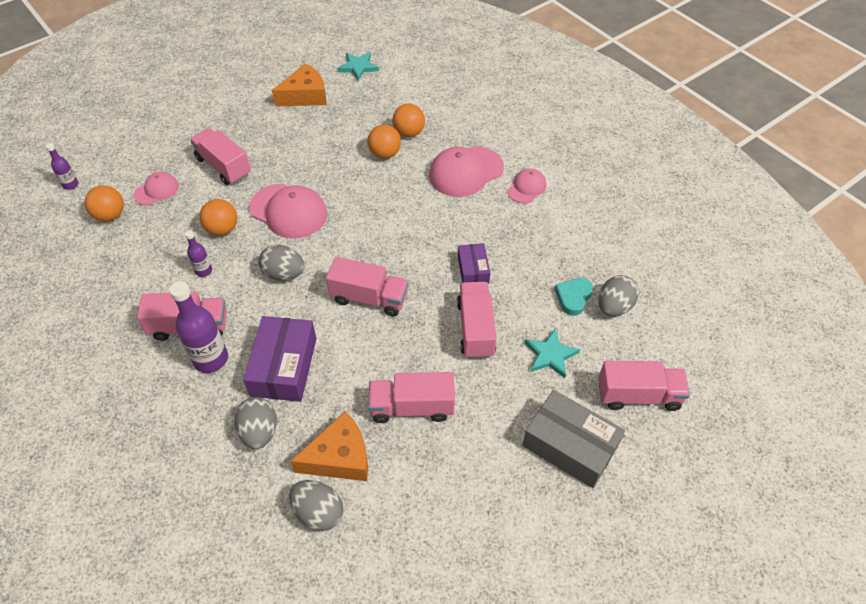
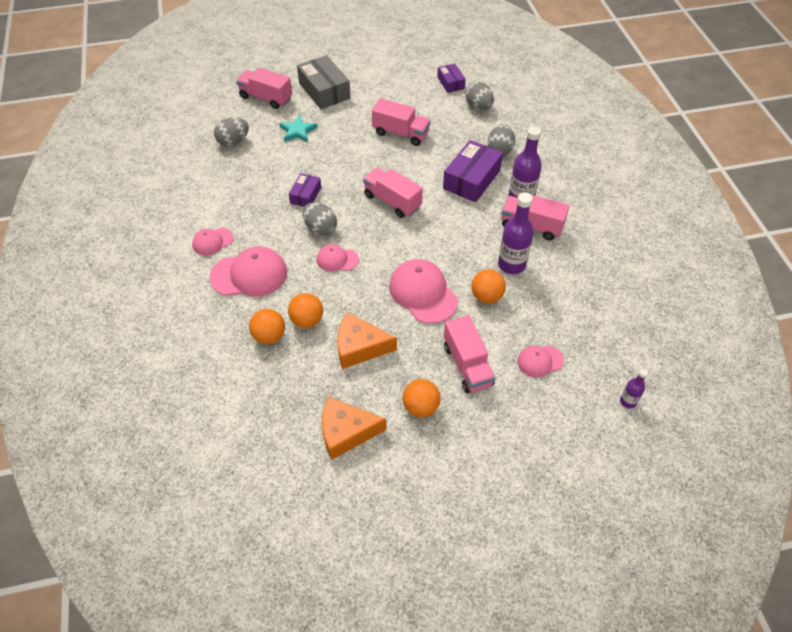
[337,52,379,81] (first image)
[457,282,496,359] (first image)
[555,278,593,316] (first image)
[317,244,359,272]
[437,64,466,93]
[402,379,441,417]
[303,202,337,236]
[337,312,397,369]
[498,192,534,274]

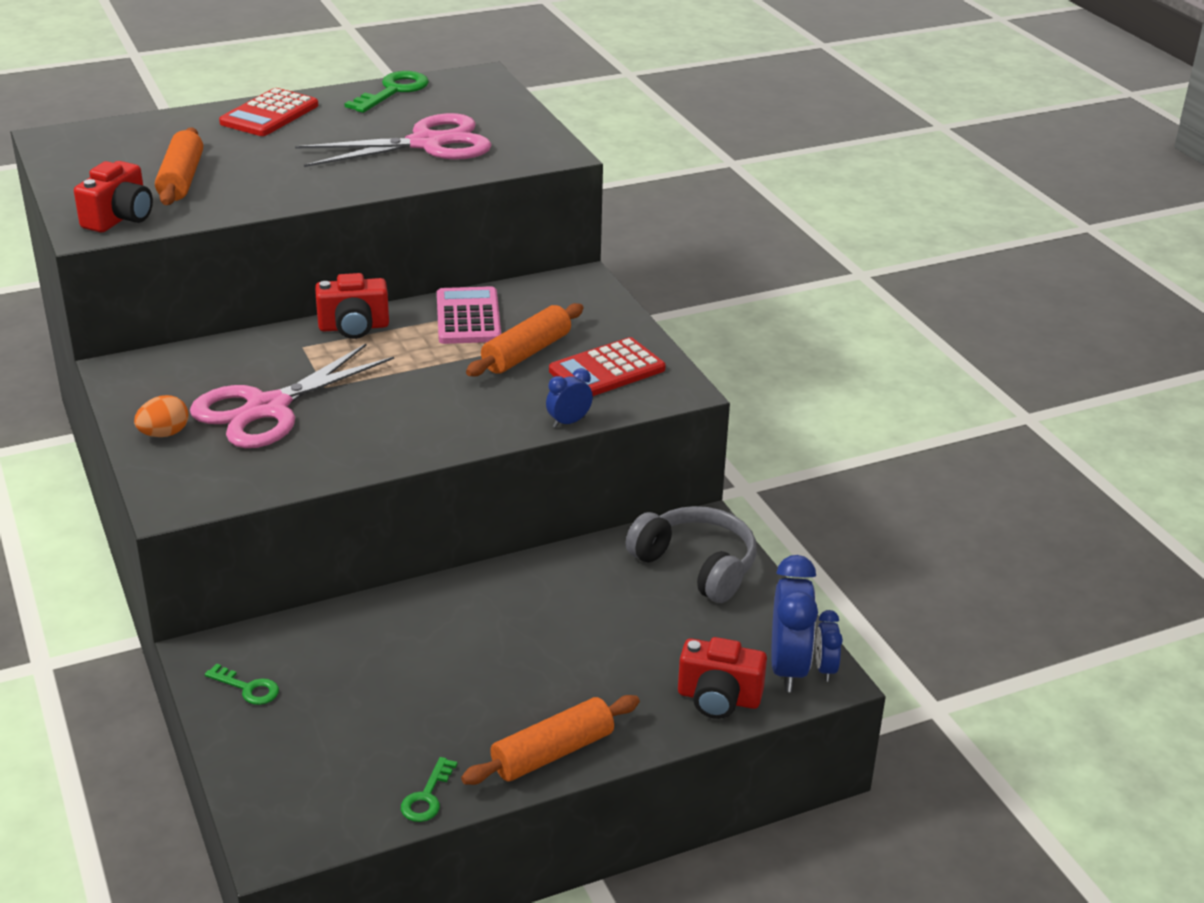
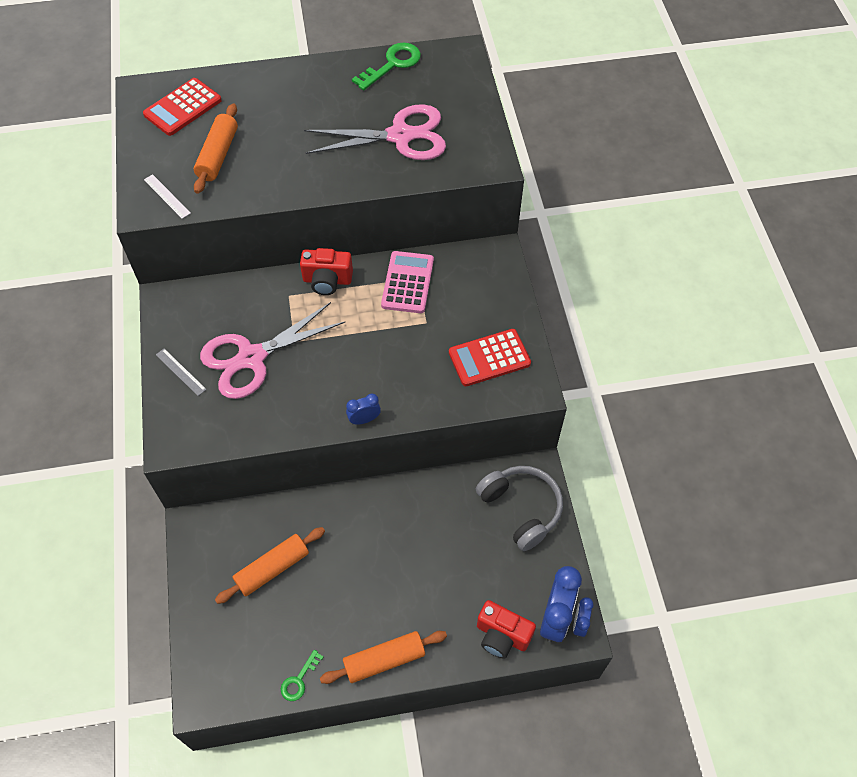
[205,663,279,705] (first image)
[143,78,222,136]
[215,527,325,604]
[346,394,381,425]
[144,174,191,219]
[156,349,207,396]

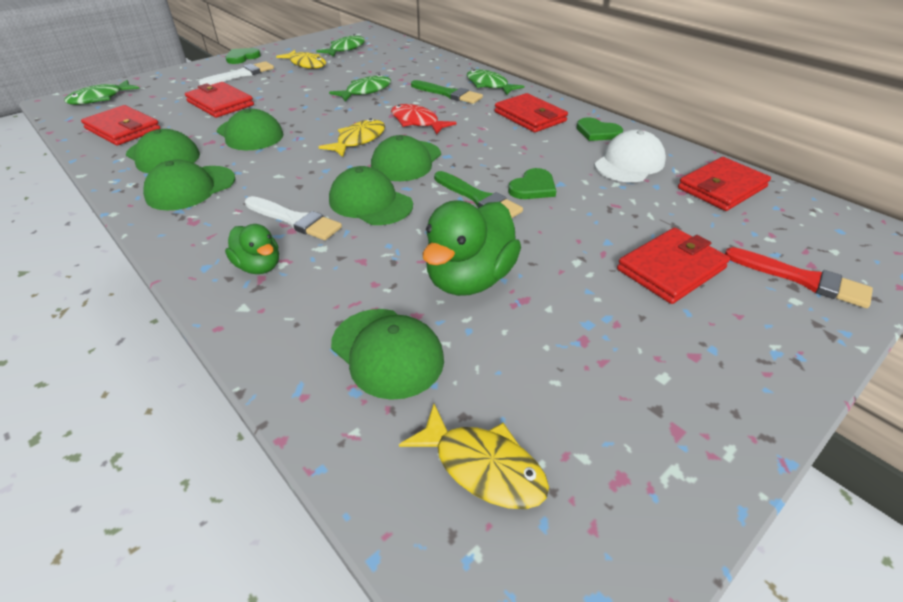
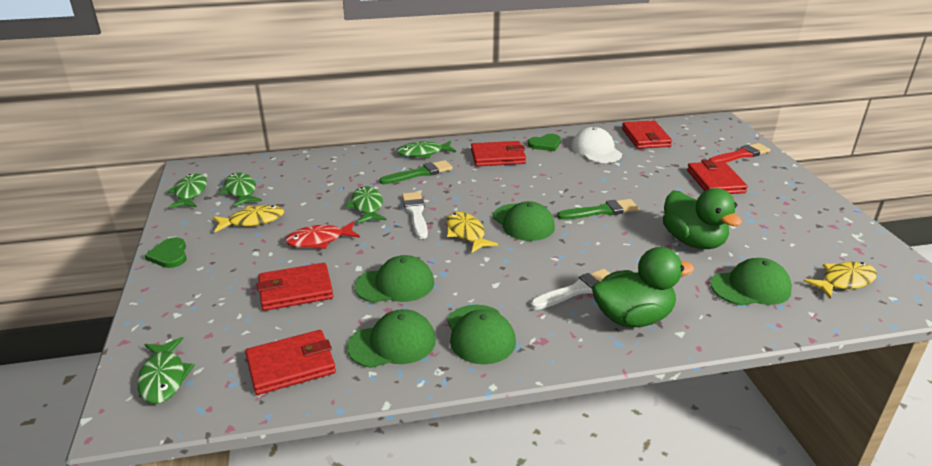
[329,166,413,225] (first image)
[508,168,556,199] (first image)
[167,174,207,209]
[402,192,428,239]
[285,221,360,249]
[592,247,694,327]

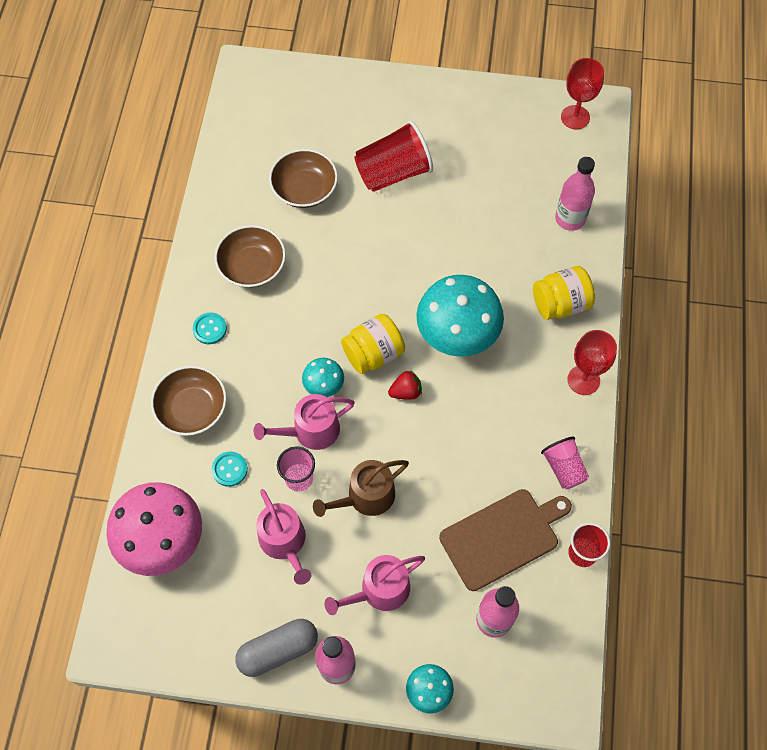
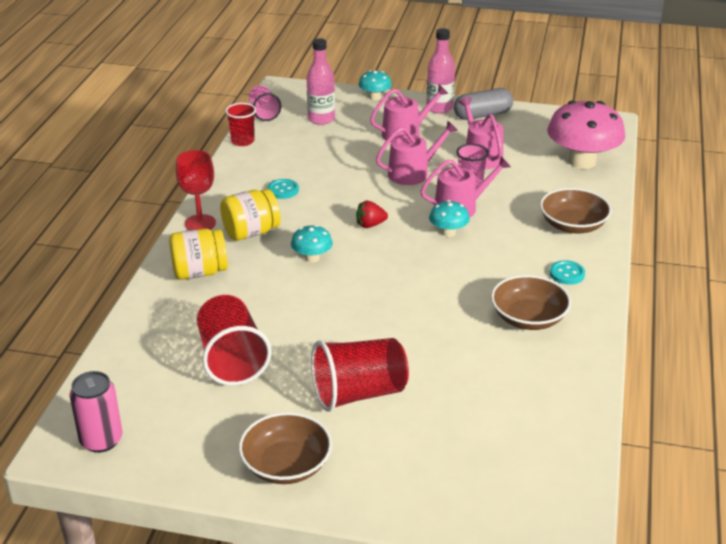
[439,489,572,591] (first image)
[555,157,595,231] (first image)
[197,295,272,386]
[267,179,299,199]
[239,412,332,484]
[220,189,281,241]
[249,85,281,121]
[69,371,122,453]
[376,121,458,185]
[291,225,333,263]

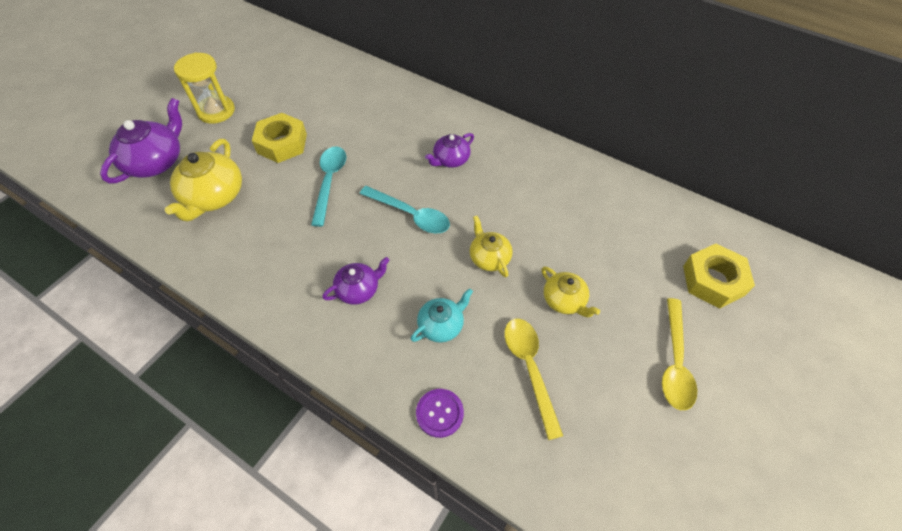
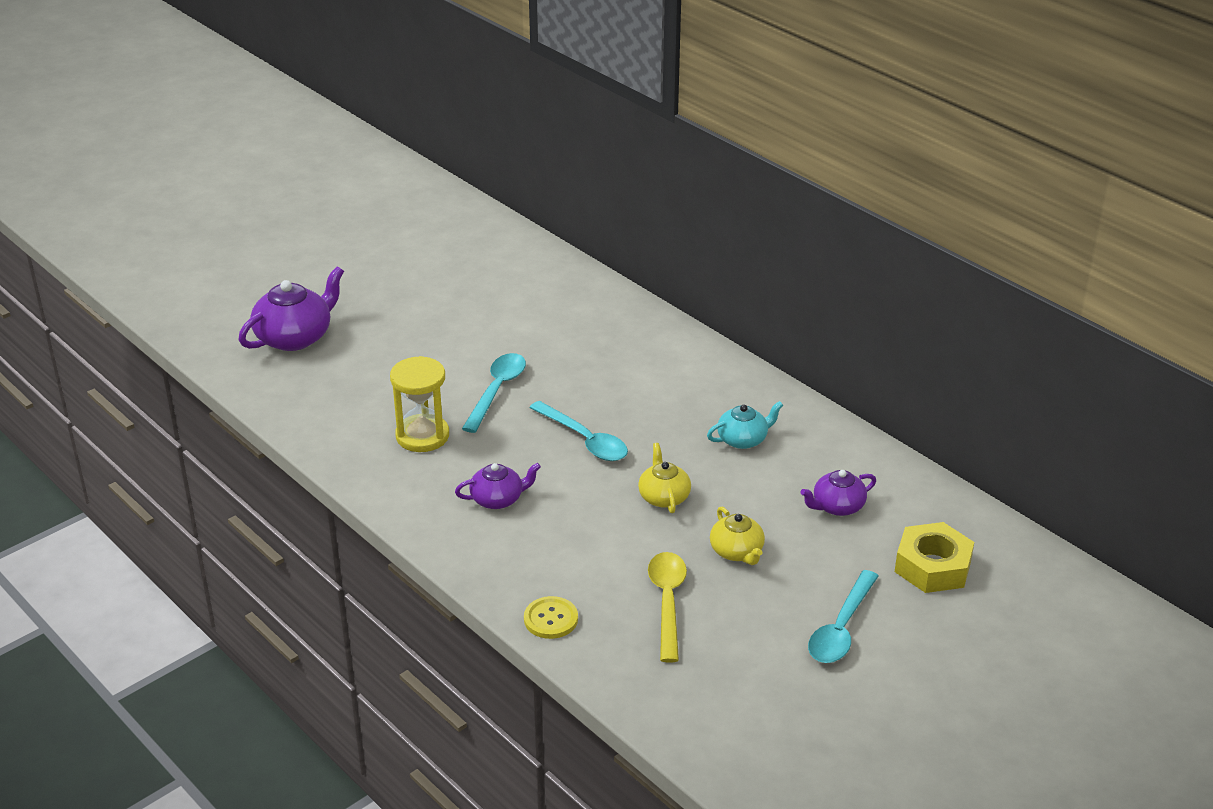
[165,139,242,222] (first image)
[252,113,307,163] (first image)
[390,356,449,452]
[707,401,783,449]
[801,470,876,516]
[524,596,578,639]
[808,570,879,663]

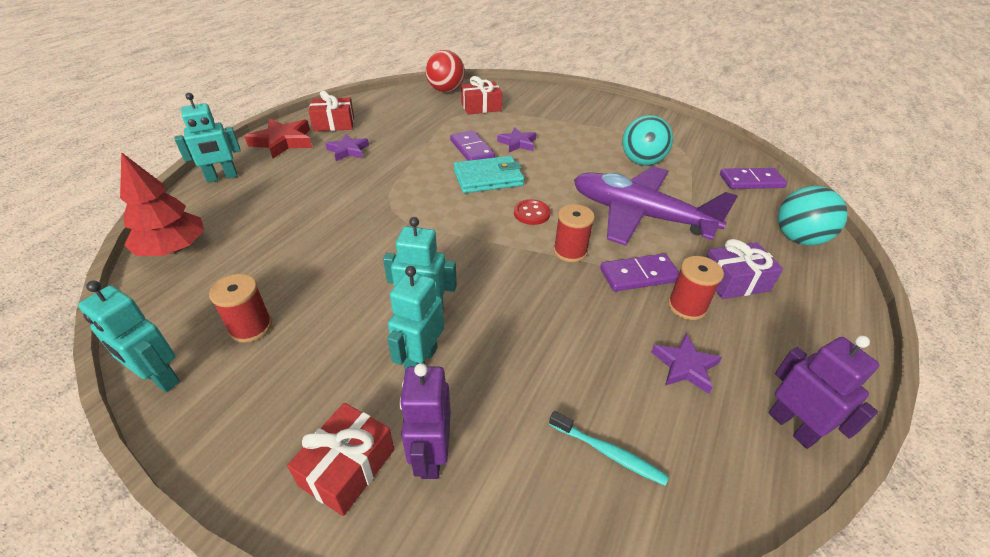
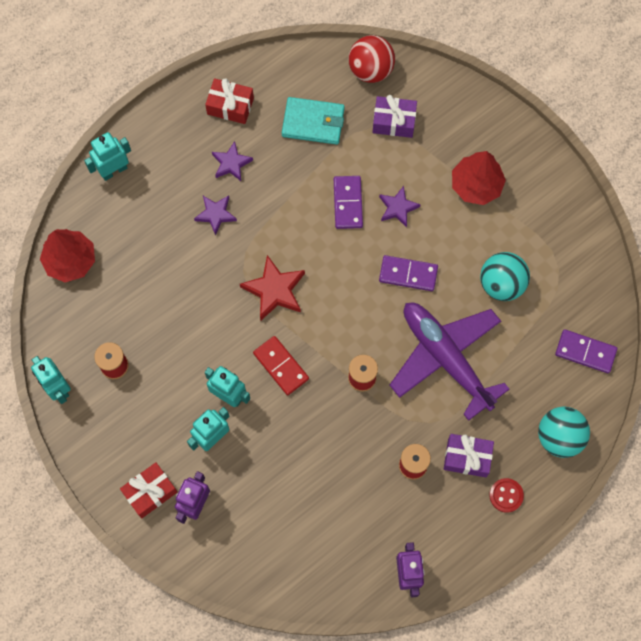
[549,411,669,486] (first image)
[253,336,309,395]
[452,151,506,205]
[240,255,305,321]
[282,97,345,145]
[489,478,524,513]
[379,255,438,291]
[194,195,237,235]
[372,95,417,138]
[84,132,131,181]

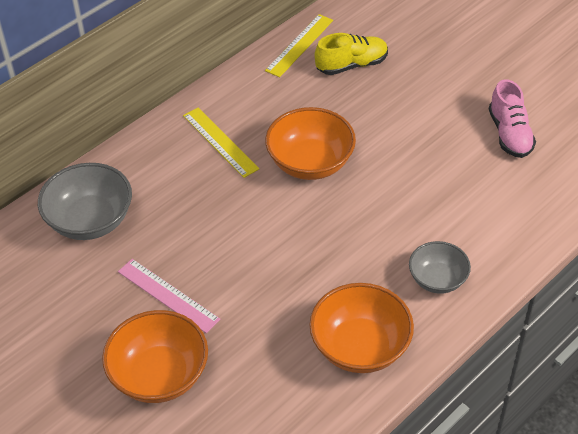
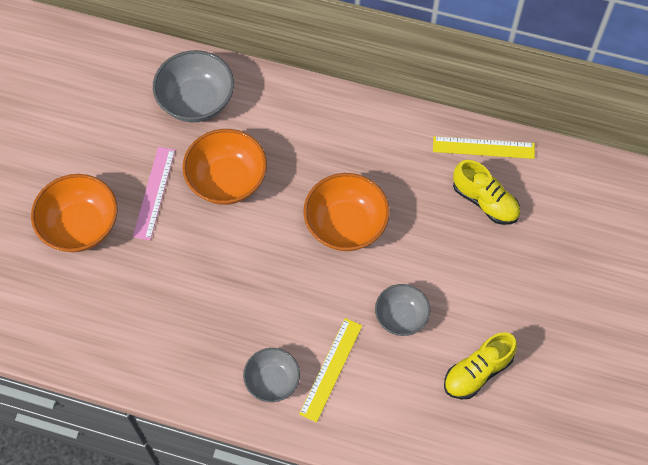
[375,284,430,336]
[299,318,362,422]
[182,129,267,205]
[444,332,517,399]

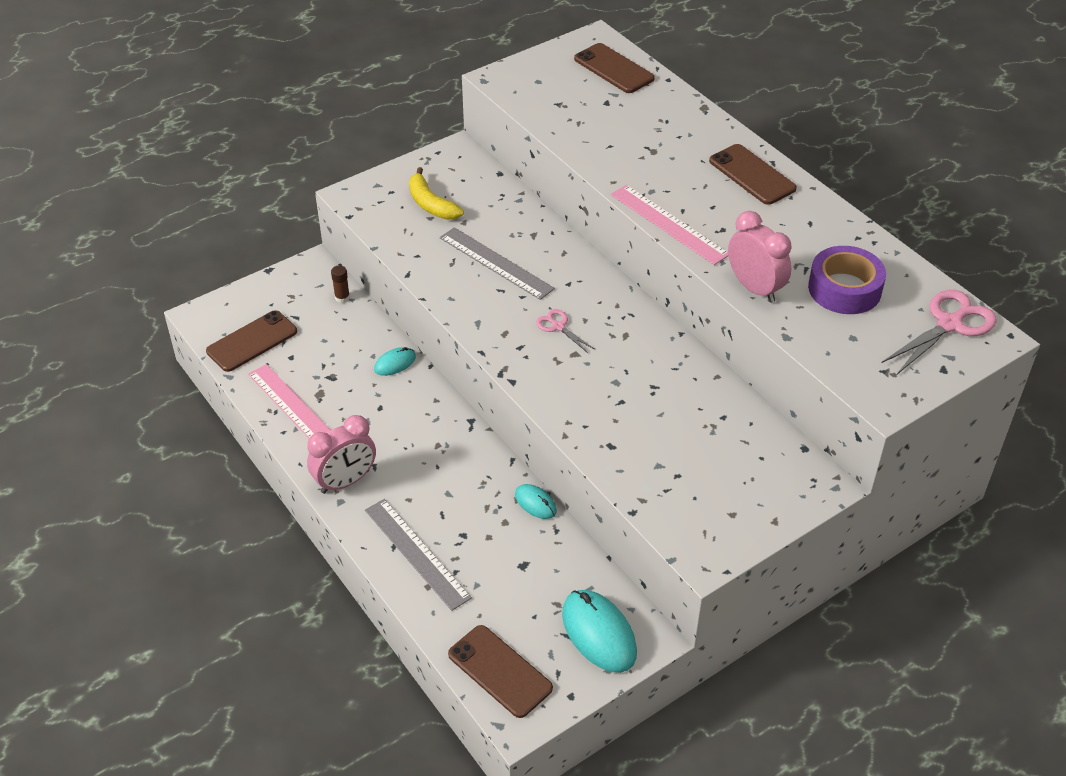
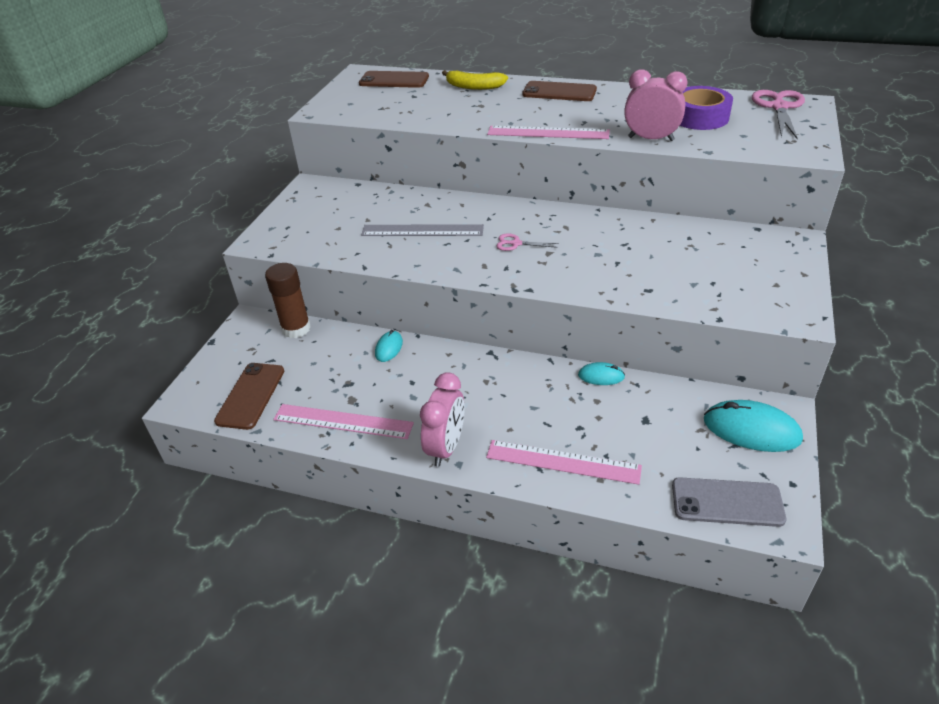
[442,70,508,90]
[486,440,642,485]
[672,477,786,527]
[265,263,311,338]

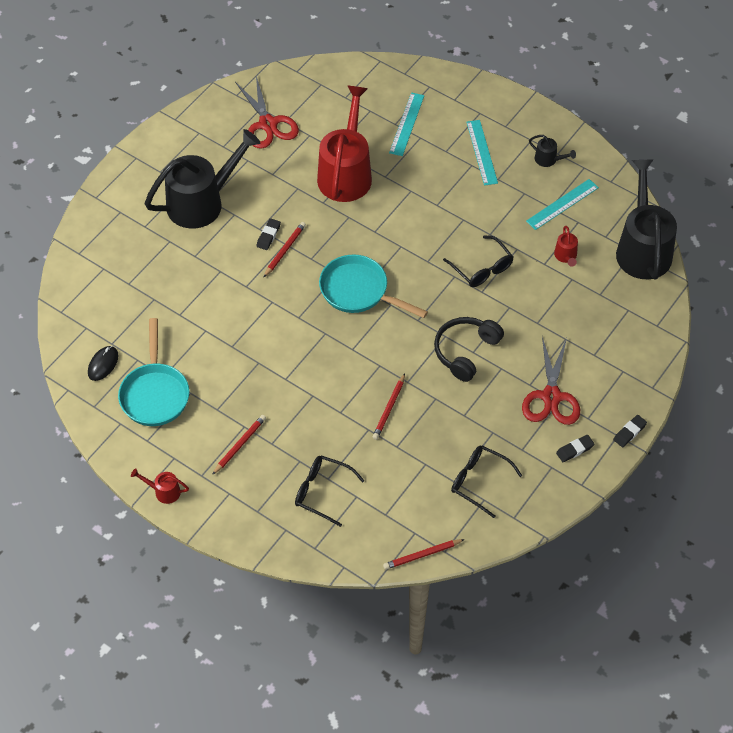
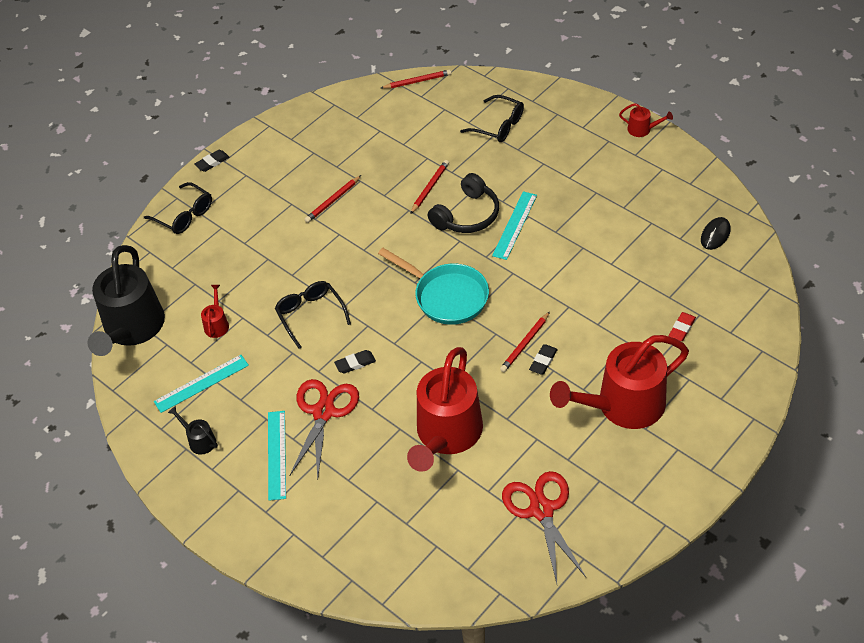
[118,318,190,426] (first image)
[669,312,696,341]
[304,175,361,223]
[492,191,537,260]
[428,173,499,233]
[144,182,212,234]
[289,379,359,480]
[334,350,376,373]
[550,335,689,429]

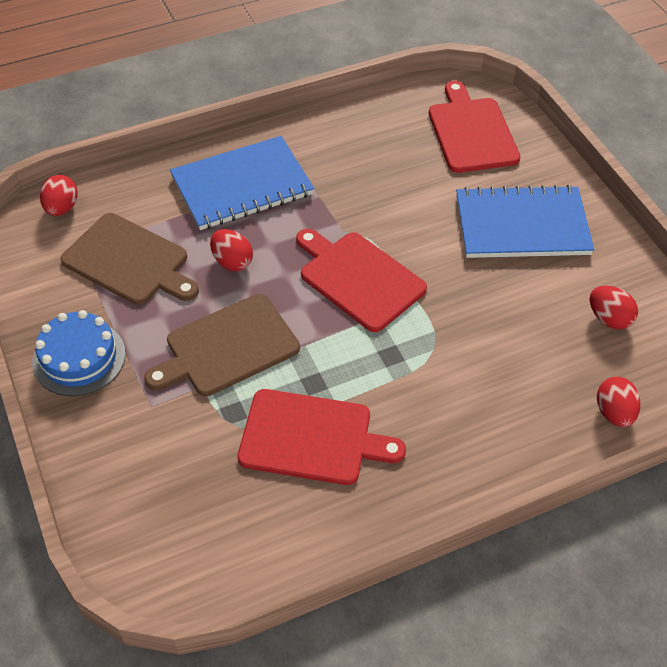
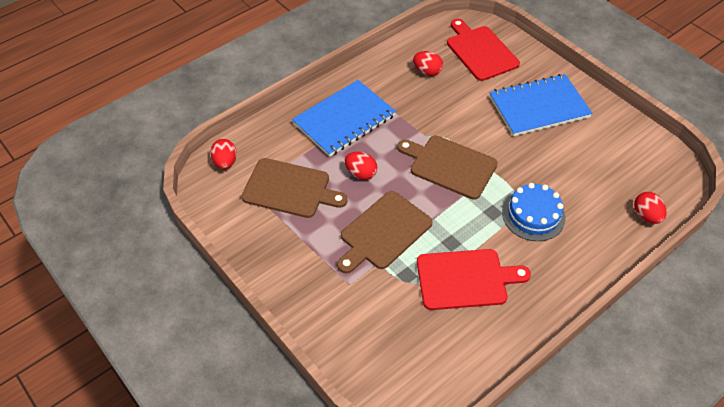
[502,183,565,241]
[413,51,443,76]
[397,135,498,200]

